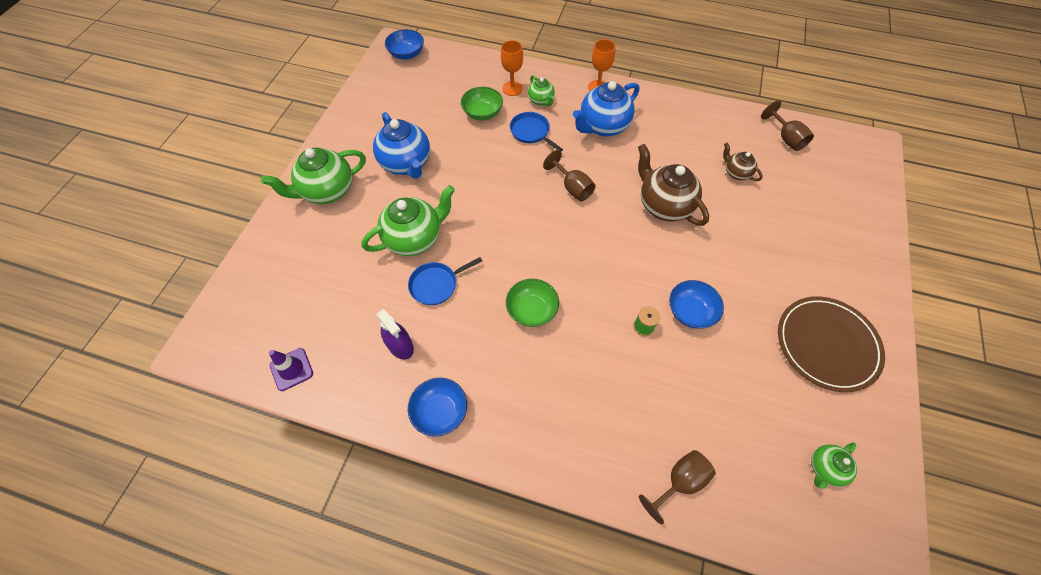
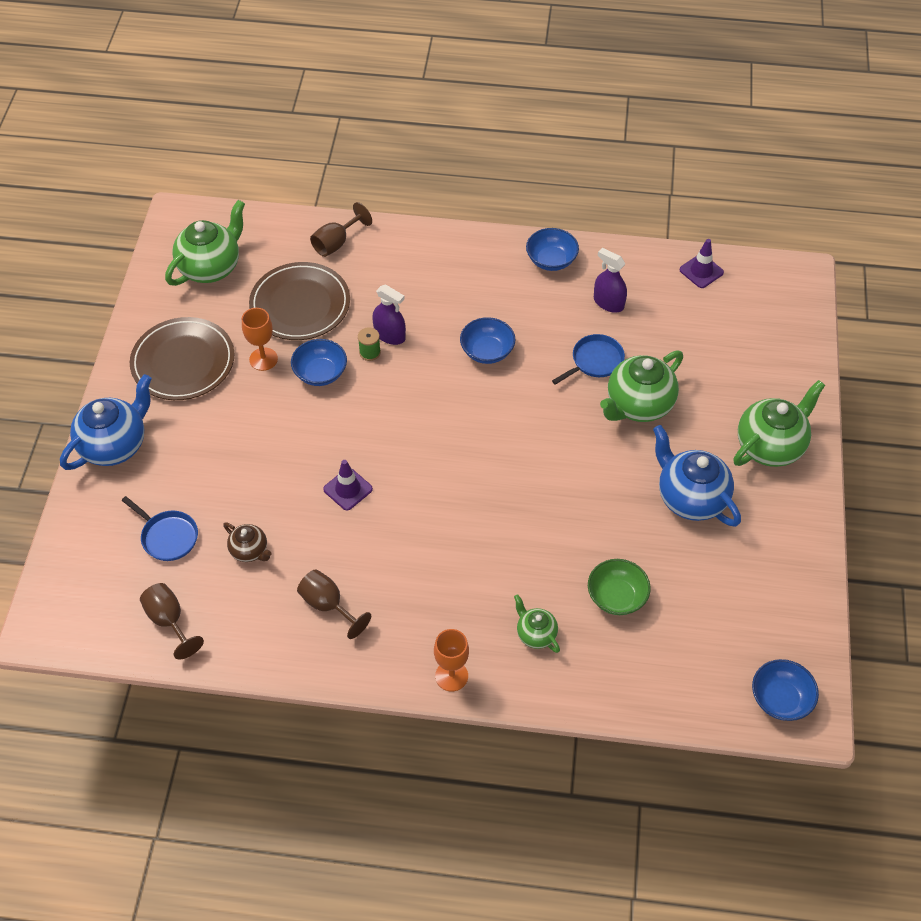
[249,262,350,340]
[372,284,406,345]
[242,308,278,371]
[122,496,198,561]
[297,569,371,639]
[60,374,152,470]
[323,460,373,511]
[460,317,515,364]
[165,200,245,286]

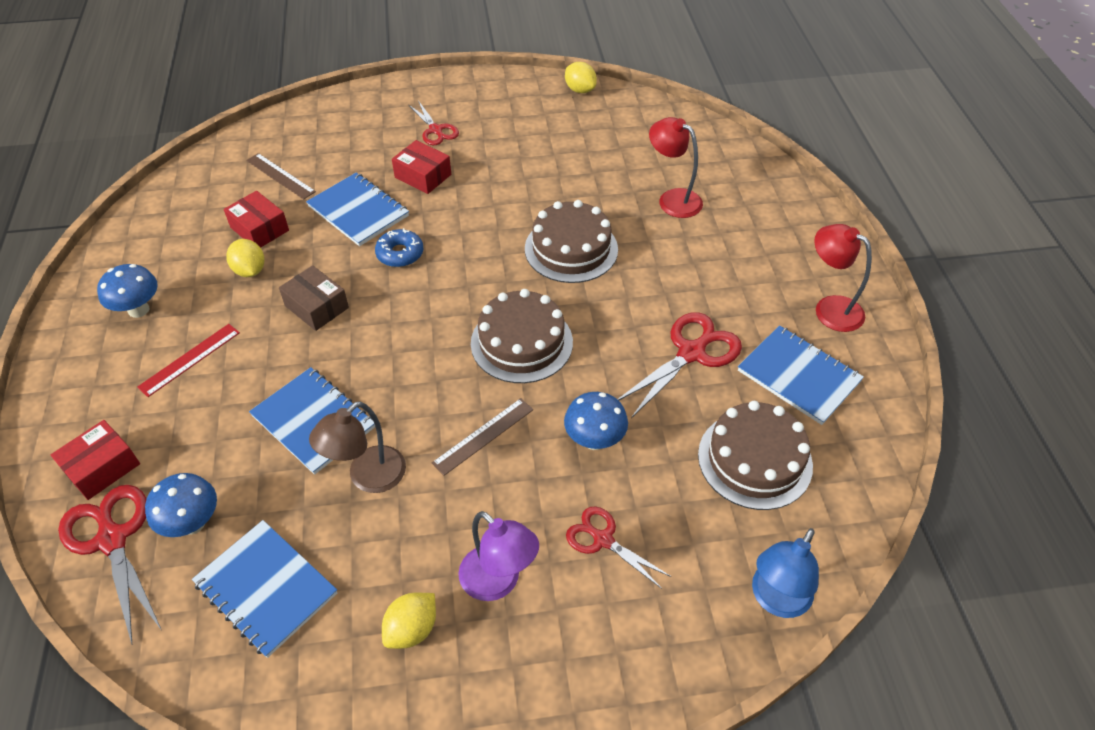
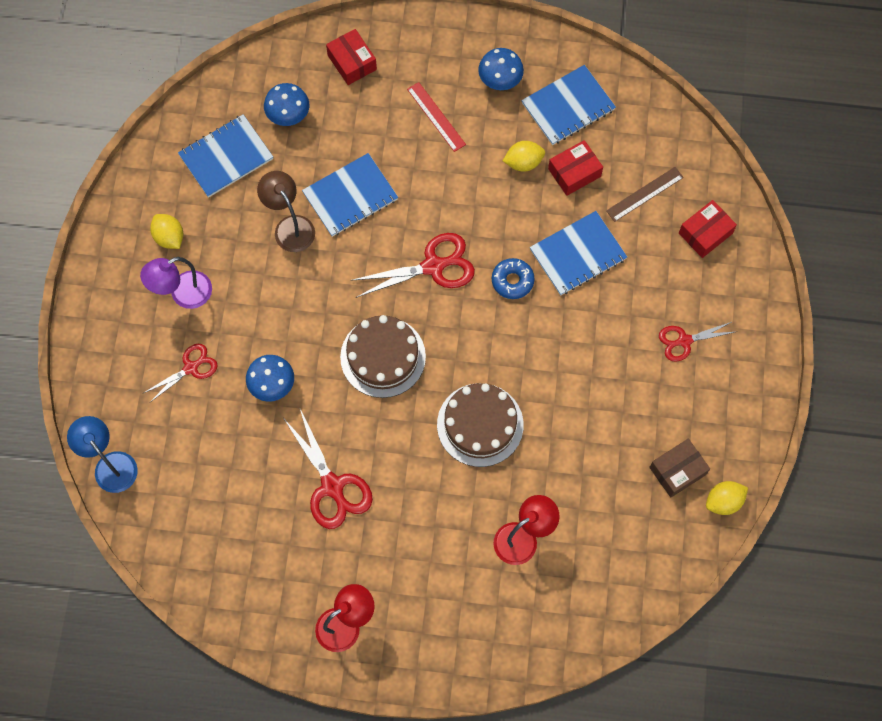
[432,398,533,476] (first image)
[698,401,813,510] (first image)
[351,233,475,298]
[649,439,710,498]
[679,200,737,258]
[521,65,616,145]

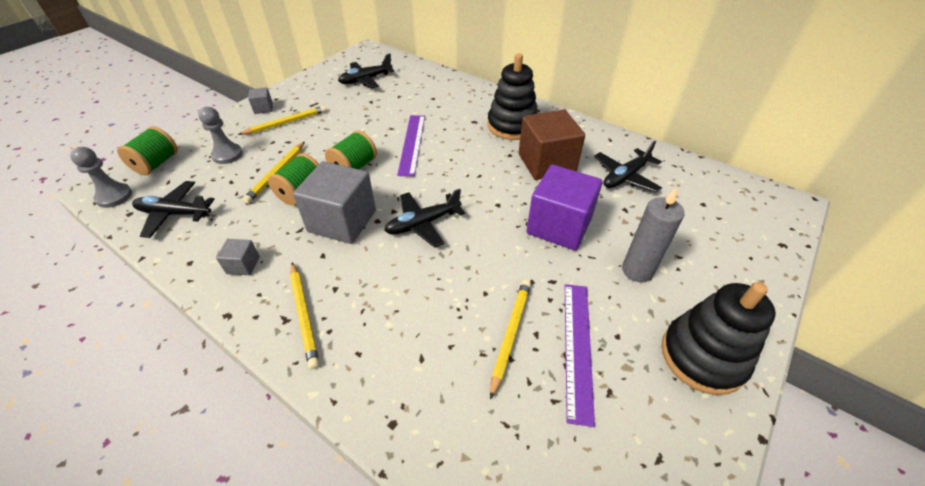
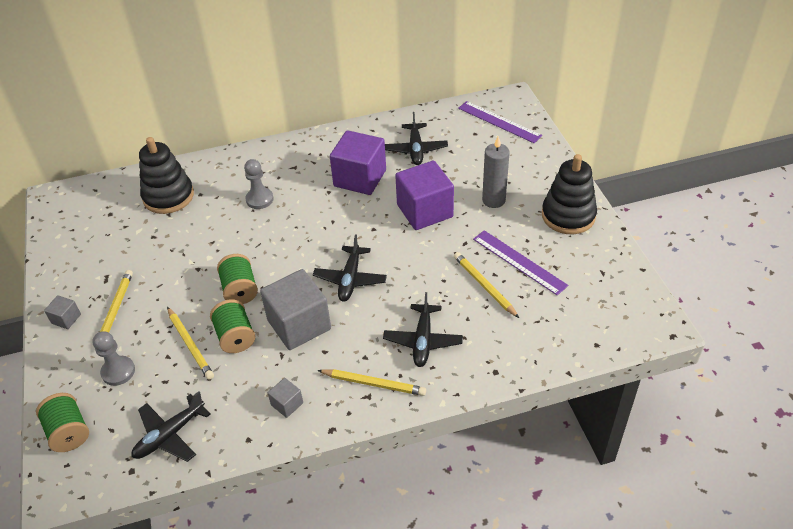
[244,159,274,209]
[383,292,463,367]
[458,101,542,143]
[139,137,194,214]
[330,130,386,195]

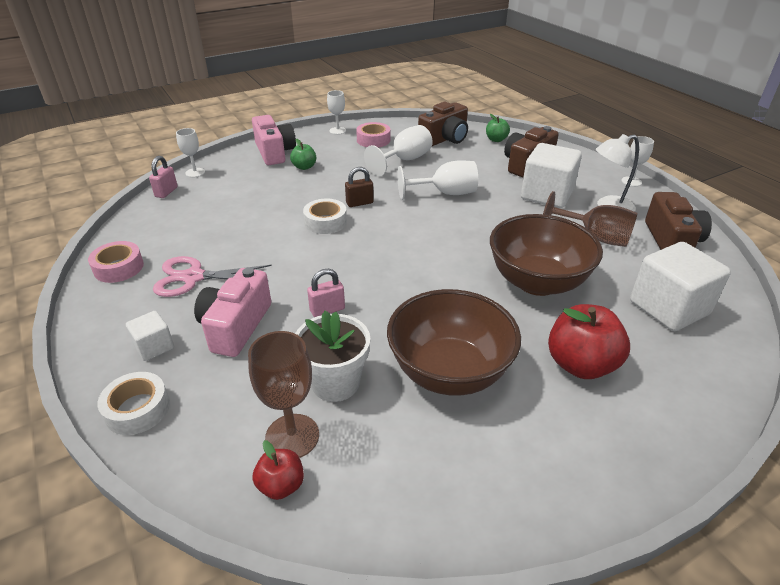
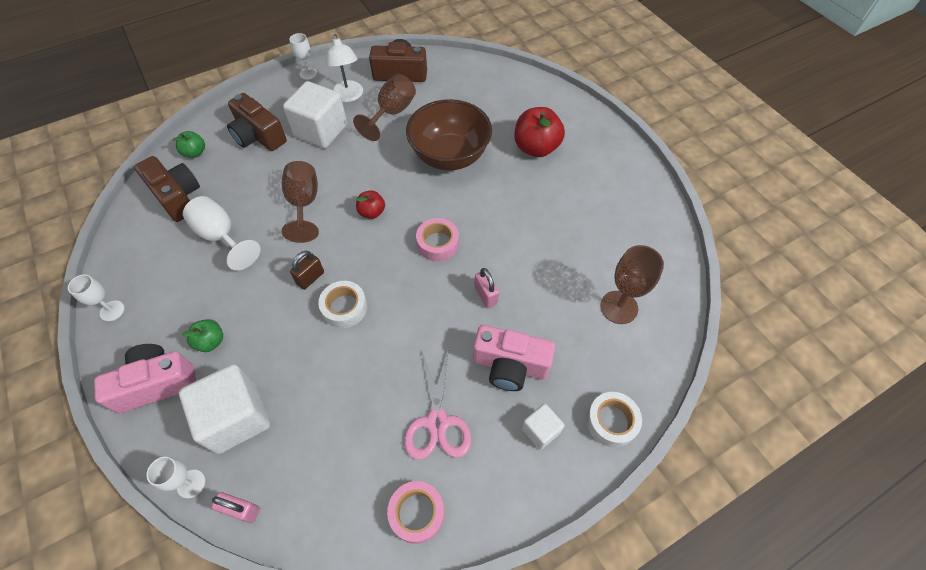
[295,311,370,402] (first image)
[387,289,521,396] (first image)
[356,190,385,219]
[416,218,459,261]
[179,364,270,454]
[282,161,319,243]
[290,251,324,290]

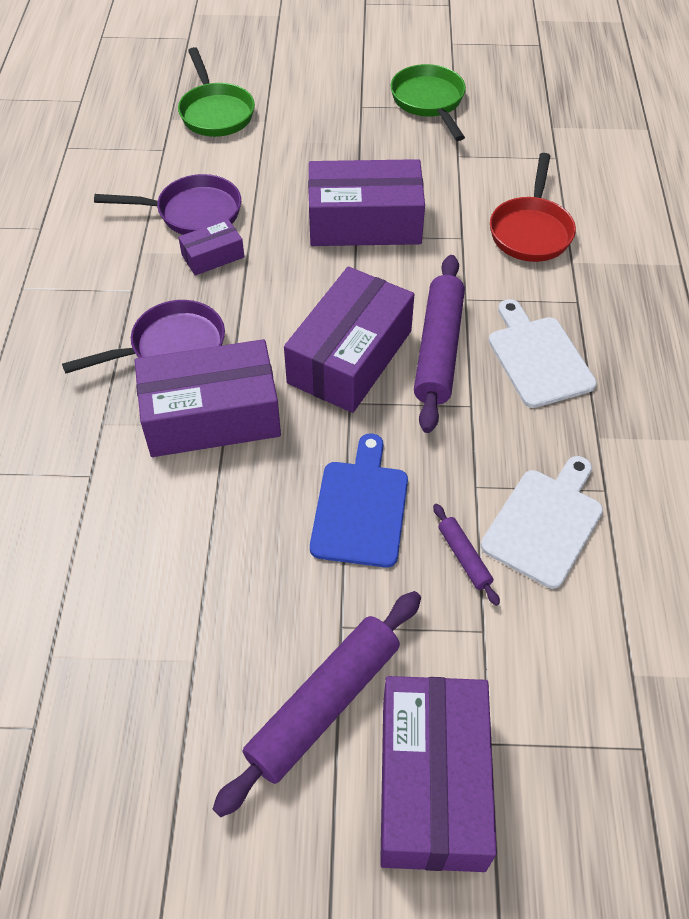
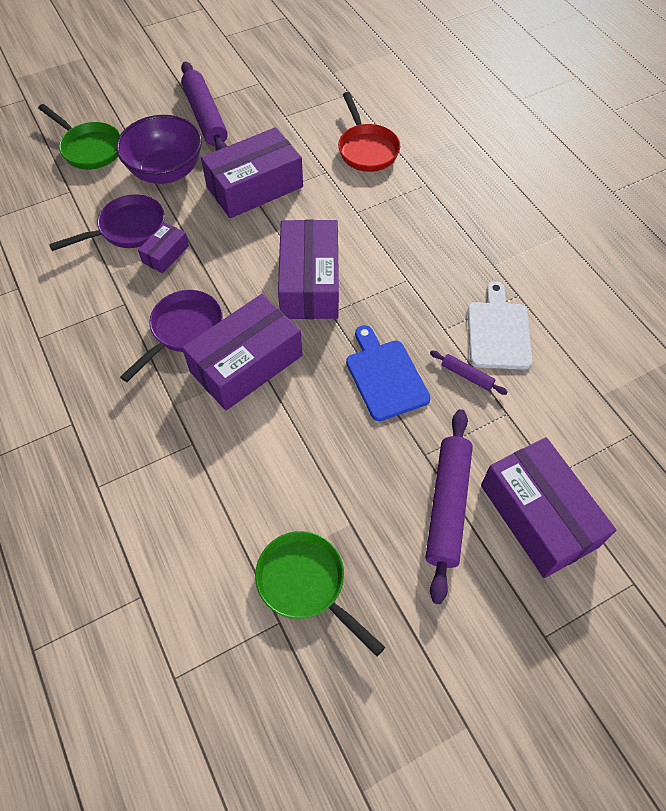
[489,299,597,408] (first image)
[116,115,202,184]
[255,531,385,656]
[181,61,228,151]

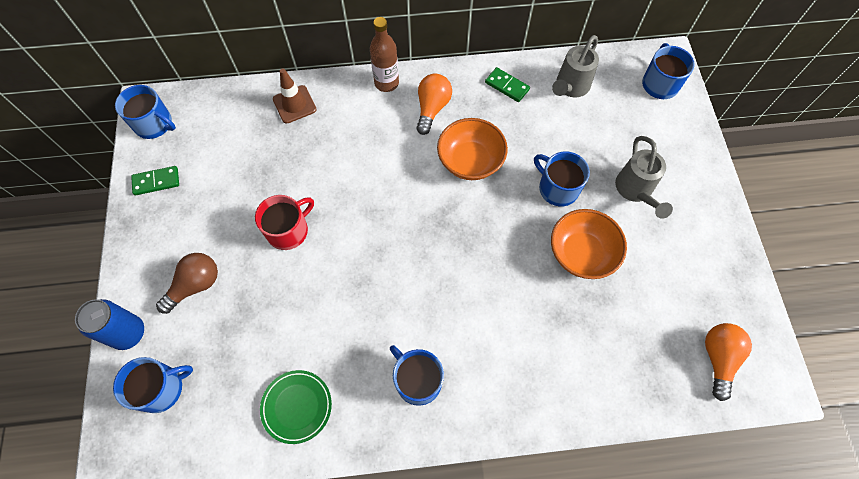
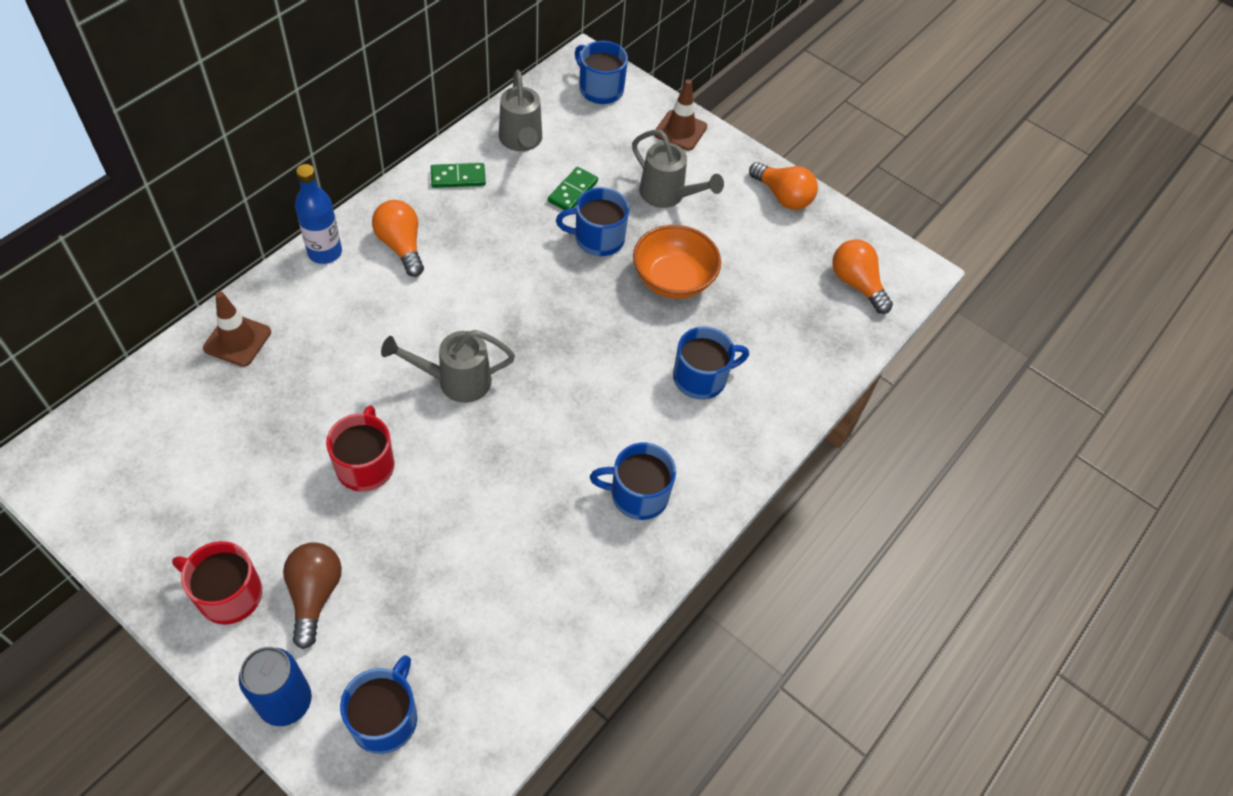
[260,370,332,444] (first image)
[437,118,508,180] (first image)
[172,541,262,625]
[381,330,515,403]
[654,79,707,151]
[749,162,818,210]
[673,326,749,400]
[548,167,598,210]
[295,164,342,264]

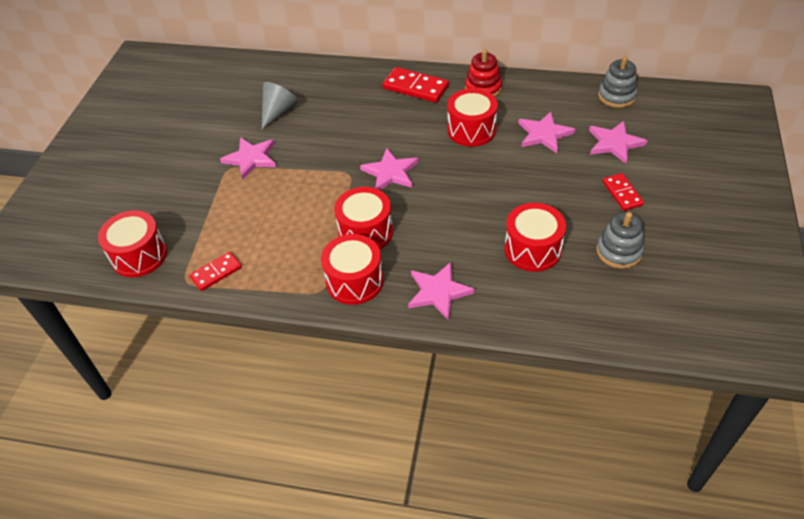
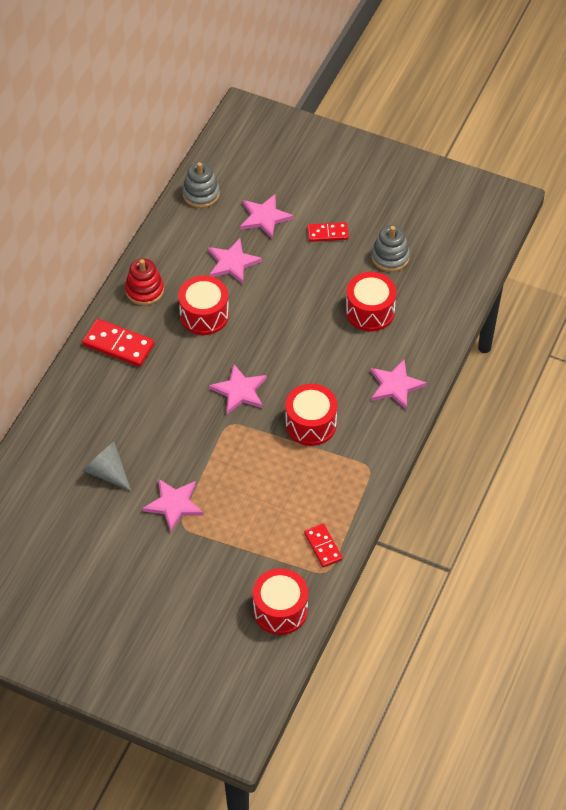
[321,234,384,305] (first image)
[82,319,155,367]

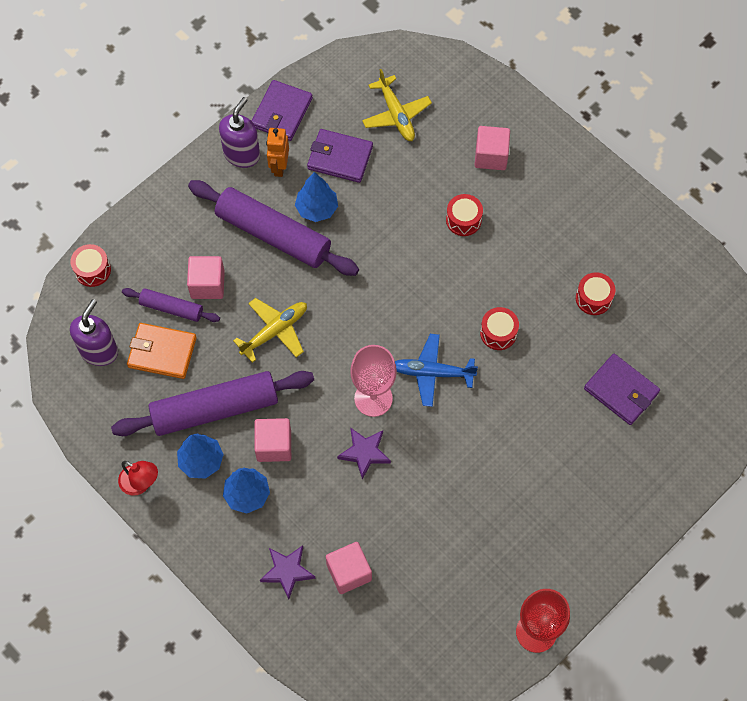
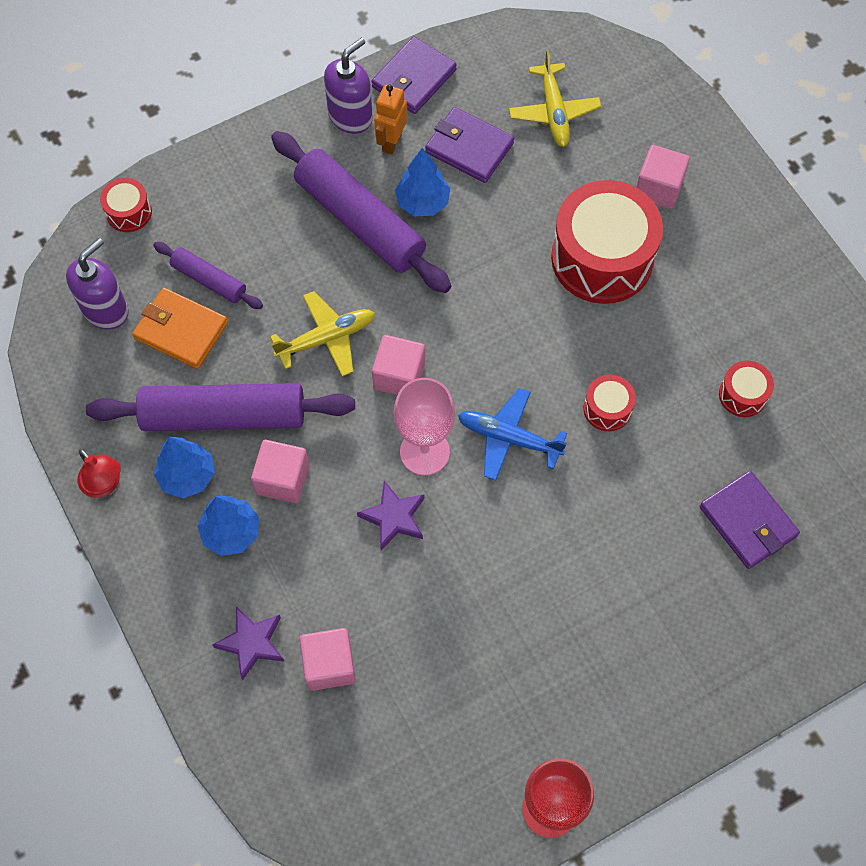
[372,335,425,395]
[551,180,663,304]

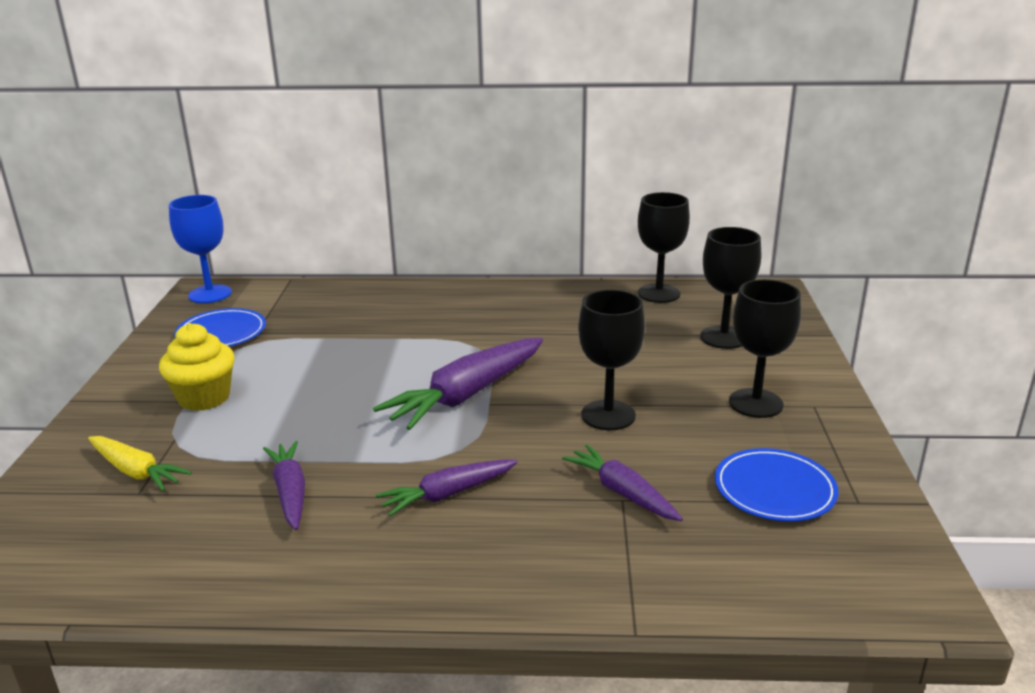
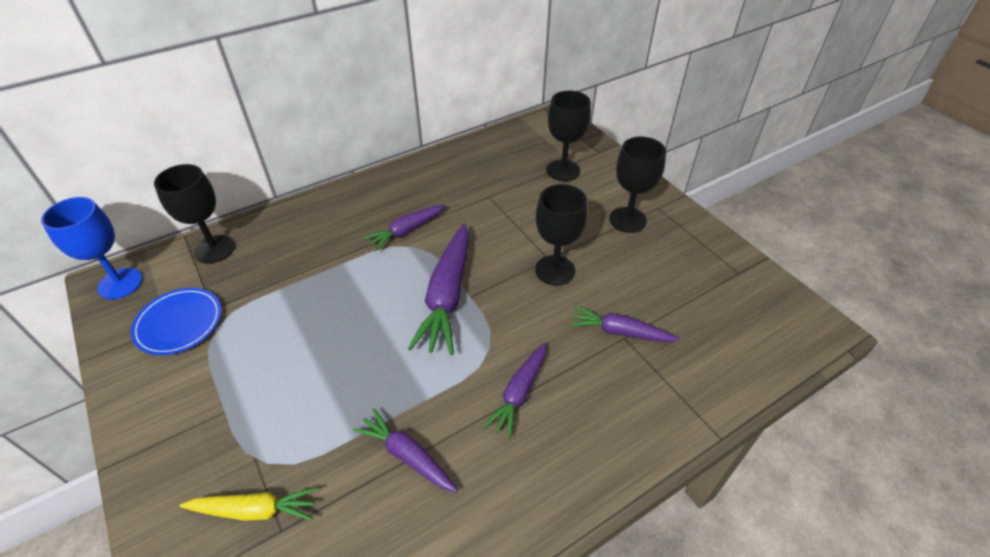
[159,323,235,411] (first image)
[715,448,838,522] (first image)
[363,204,446,251]
[154,164,235,264]

